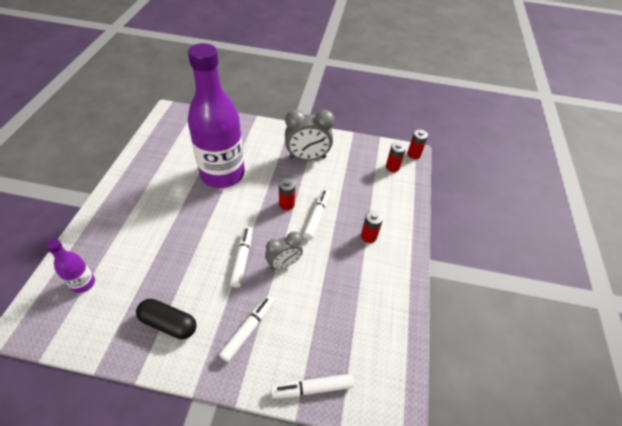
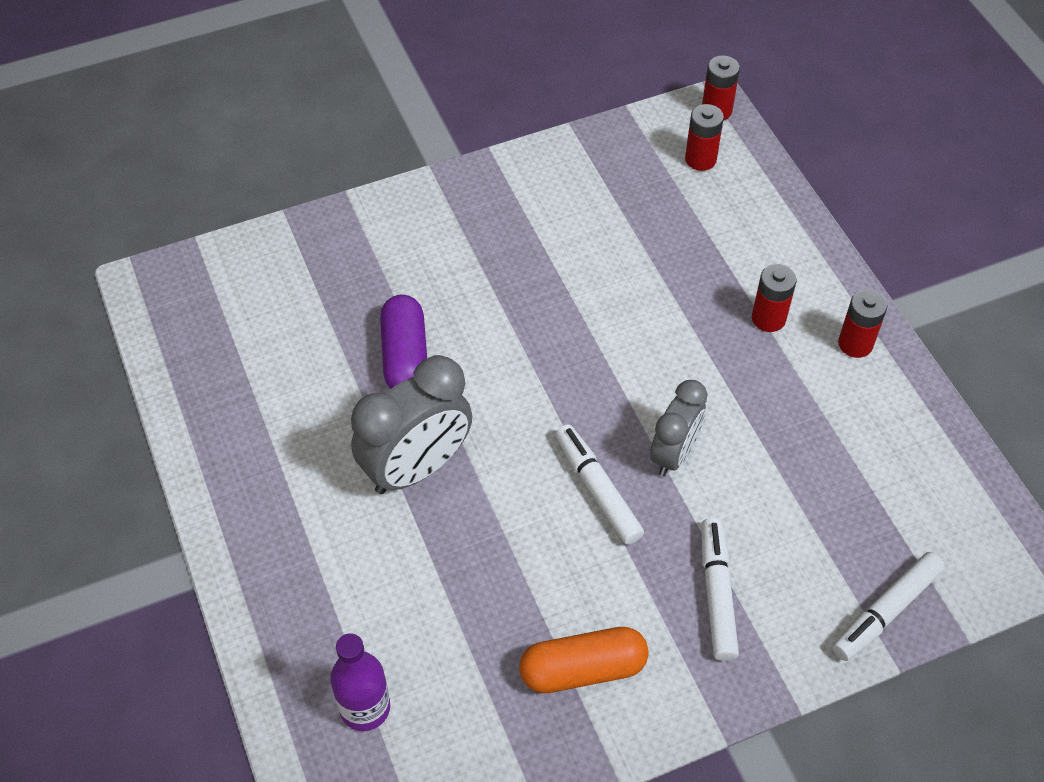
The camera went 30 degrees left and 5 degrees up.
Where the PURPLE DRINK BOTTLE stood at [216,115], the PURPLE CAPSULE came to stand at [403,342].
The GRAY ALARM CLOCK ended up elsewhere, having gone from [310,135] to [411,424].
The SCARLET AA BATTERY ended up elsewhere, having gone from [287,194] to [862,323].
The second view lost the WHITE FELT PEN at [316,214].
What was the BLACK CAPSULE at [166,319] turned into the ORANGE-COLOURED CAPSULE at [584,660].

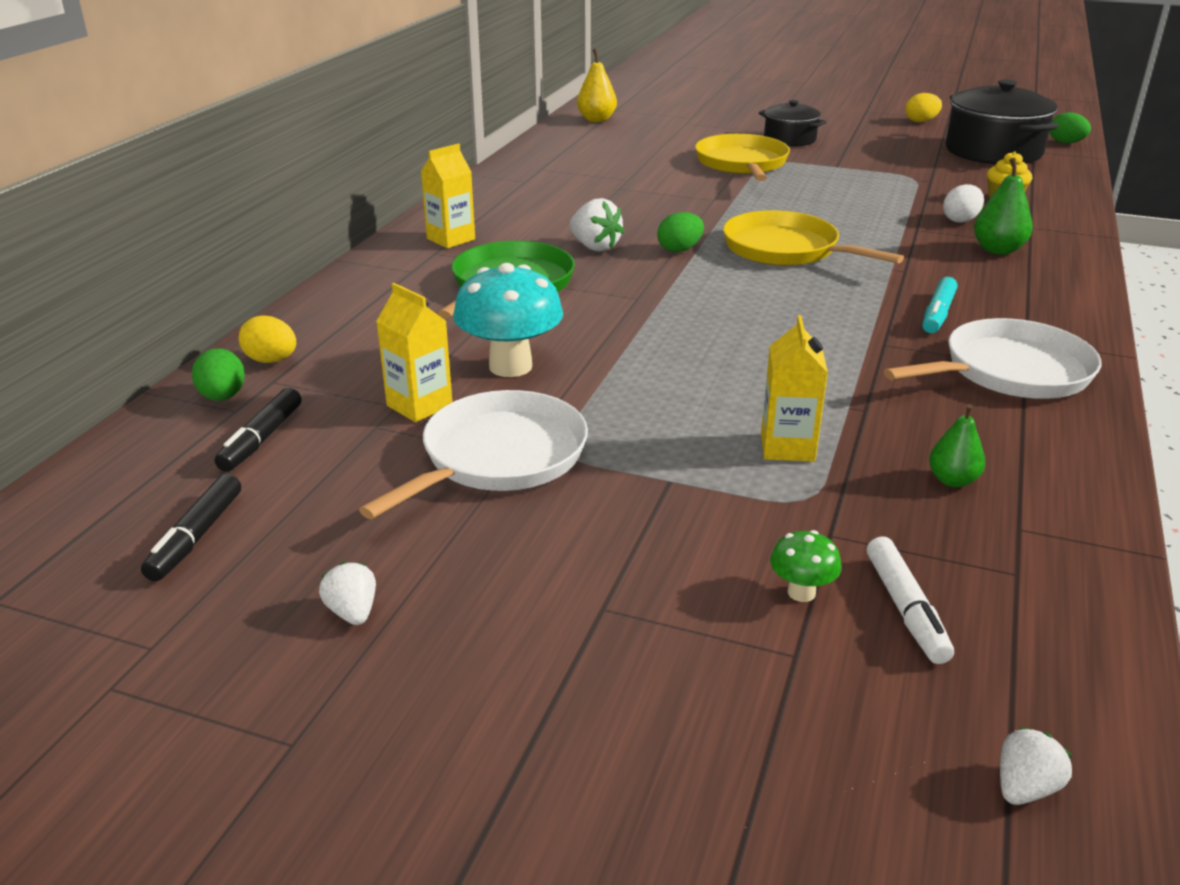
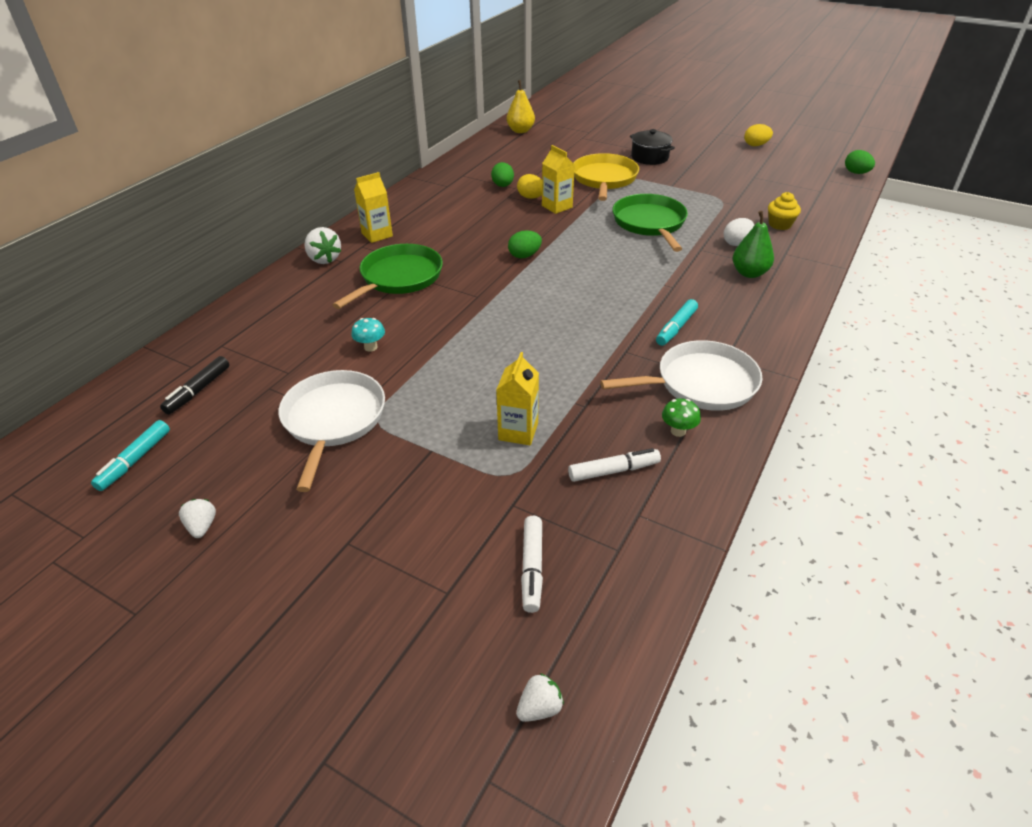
The camera went 10 degrees right and 10 degrees up.
The second view lost the BLACK STOCKPOT at [1002,122].
The WHITE STRAWBERRY ended up elsewhere, having gone from [597,225] to [322,245].
The second view lost the YELLOW SKILLET at [813,238].
The size of the AQUA FUNGUS at [508,320] changed by a factor of 0.47.
The YELLOW CARTON ended up elsewhere, having gone from [414,352] to [558,179].
The YELLOW EGG ended up elsewhere, having gone from [267,339] to [529,186].
The GREEN EGG ended up elsewhere, having gone from [218,374] to [502,174].
The WHITE SKILLET at [473,454] ended up facing another way, 45 degrees counterclockwise from before.
Where the GREEN PEAR FRUIT stood at [957,445], the WHITE FELT PEN came to stand at [614,465].
What was the BLACK FELT PEN at [191,527] turned into the AQUA FELT PEN at [130,455].
The GREEN FUNGUS ended up elsewhere, having gone from [806,566] to [681,417].
The second view gained the GREEN SKILLET at [650,223].

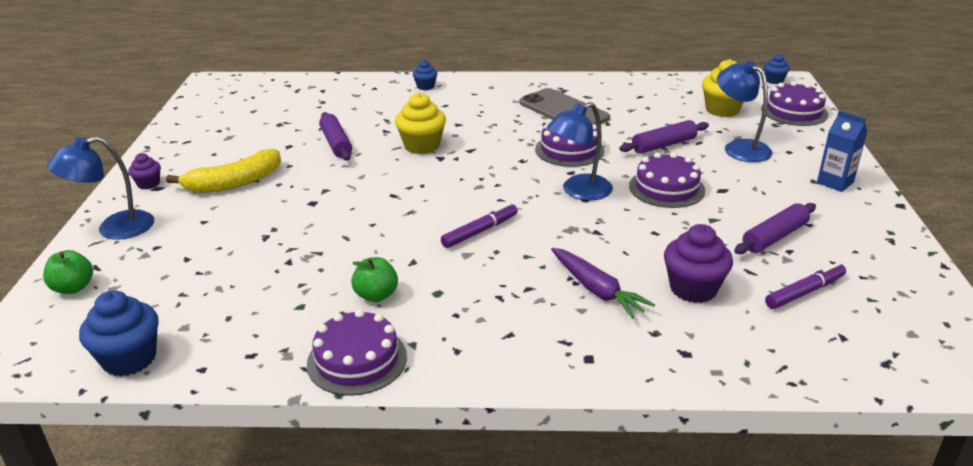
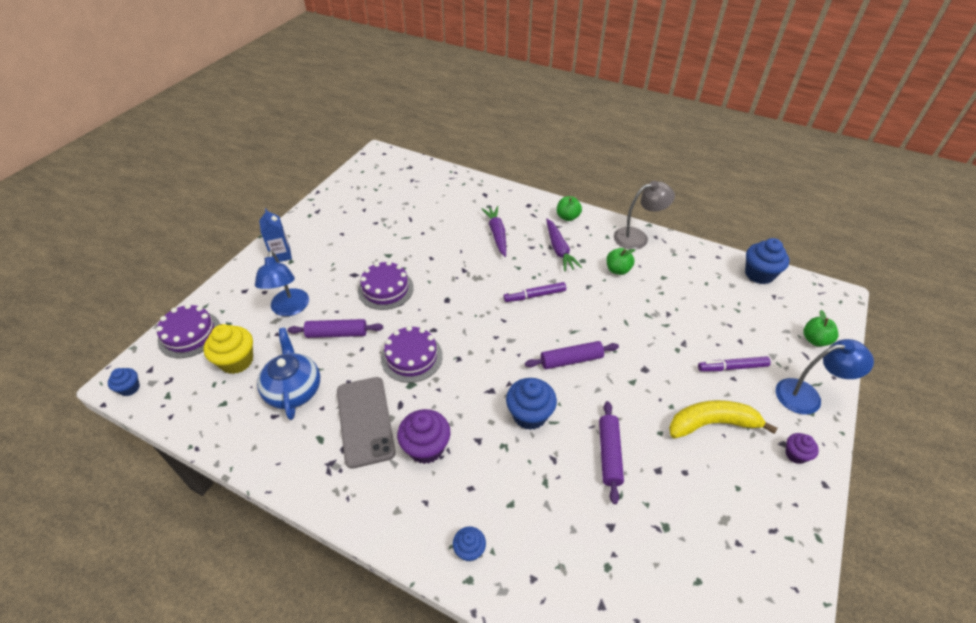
The camera went 155 degrees left and 15 degrees up.
What was the YELLOW FAIRY CAKE at [420,123] turned into the ROYAL BLUE FAIRY CAKE at [531,404].
The second view lost the ROYAL BLUE DESK LAMP at [580,151].
The PURPLE DOUGH ROLLER ended up elsewhere, having gone from [775,228] to [572,355].
The PURPLE FAIRY CAKE ended up elsewhere, having gone from [698,263] to [424,436].
The PURPLE FELT PEN ended up elsewhere, having gone from [805,286] to [734,364].
Where the PURPLE LAYER CAKE stood at [357,352], the GRAY DESK LAMP came to stand at [644,215].
The second view gained the GREEN APPLE at [569,208].
The second view gained the PURPLE CARROT at [564,245].
The second view gained the ROYAL BLUE TEAPOT at [288,374].

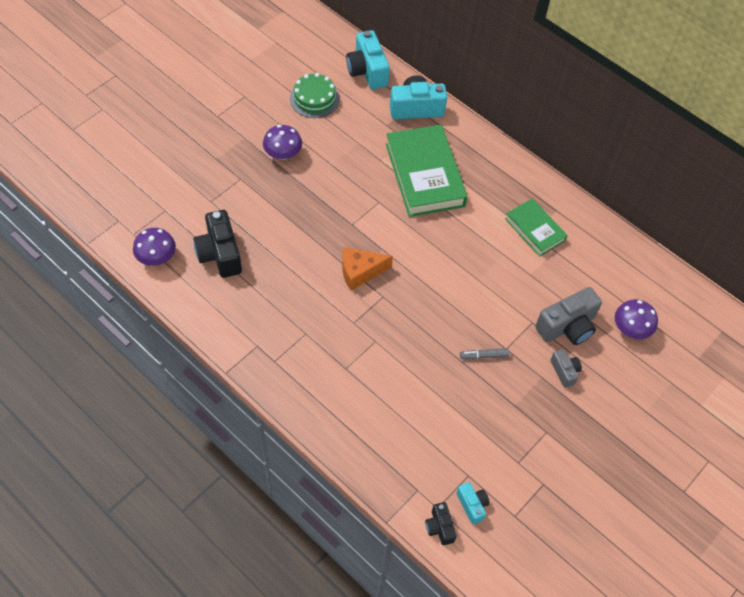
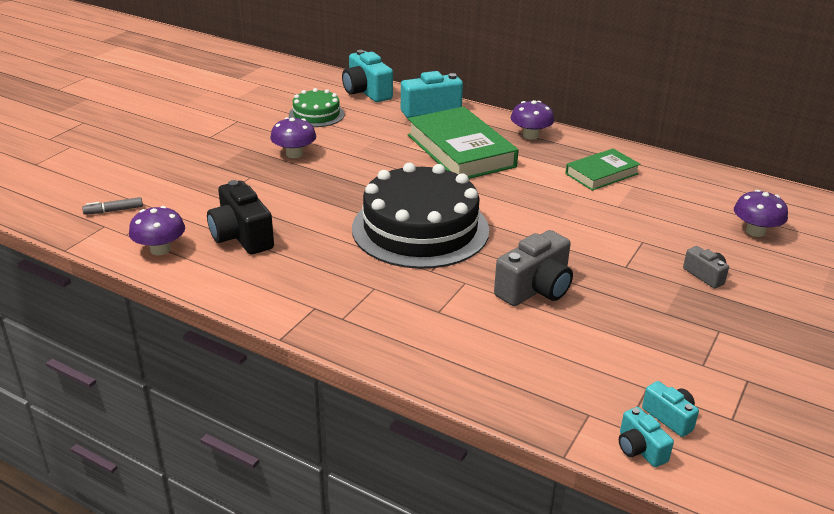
The camera went 10 degrees left and 25 degrees down.
The GREEN HARDBACK at [536,227] ended up facing another way, 75 degrees counterclockwise from before.
Where the ORANGE-COLOURED CHEESE WEDGE stood at [367,269], the BLACK LAYER CAKE came to stand at [420,216].
The GRAY CAMERA ended up elsewhere, having gone from [568,316] to [533,268].
The GRAY FELT PEN ended up elsewhere, having gone from [485,353] to [112,206].
What was the BLACK CAMERA at [441,523] turned into the AQUA CAMERA at [646,437].
The second view gained the PURPLE FUNGUS at [532,120].

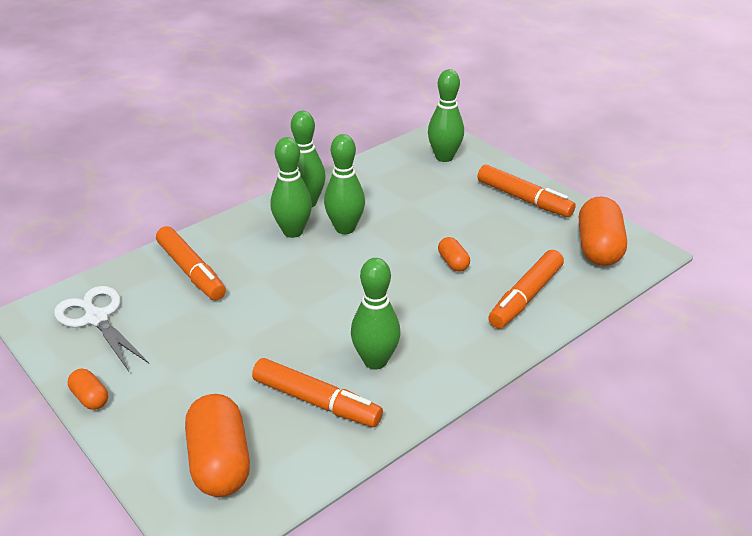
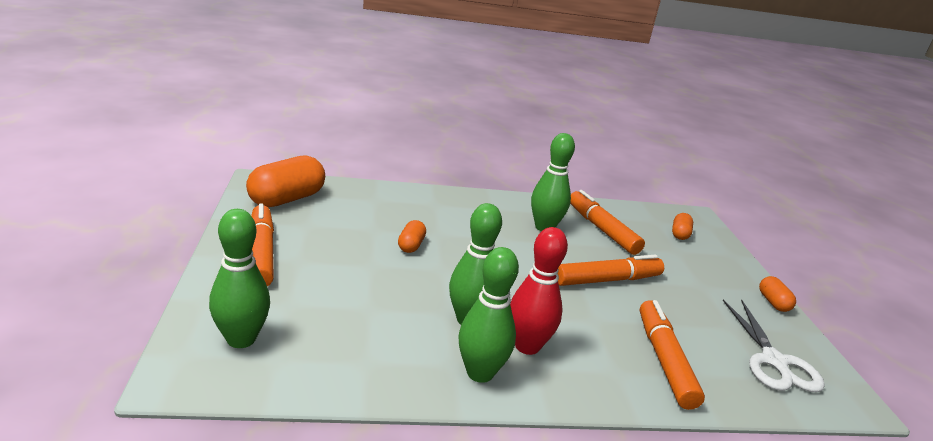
The camera went 150 degrees left and 10 degrees down.
What was the GREEN TENPIN at [291,187] turned into the SCARLET TENPIN at [539,291].
The ORANGE-COLOURED FELT PEN ended up elsewhere, having gone from [526,289] to [610,270].
The size of the ORANGE-COLOURED CAPSULE at [217,445] changed by a factor of 0.50.

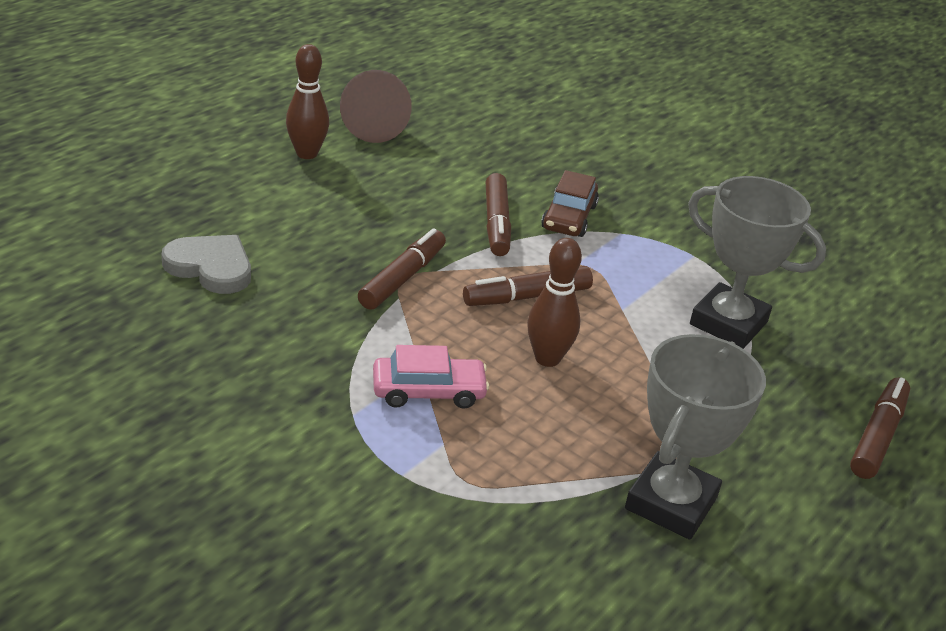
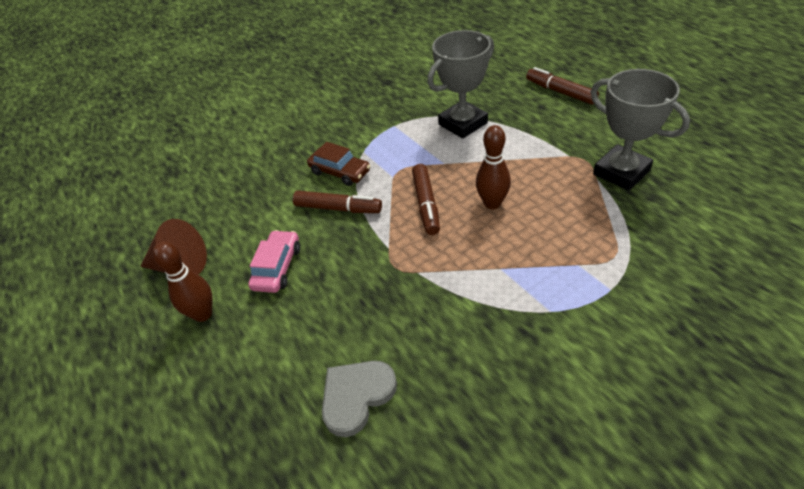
The camera went 65 degrees left and 10 degrees up.
The second view lost the DARK BROWN FELT PEN at [402,269].
The ROSE-PINK CAR ended up elsewhere, having gone from [431,377] to [274,261].

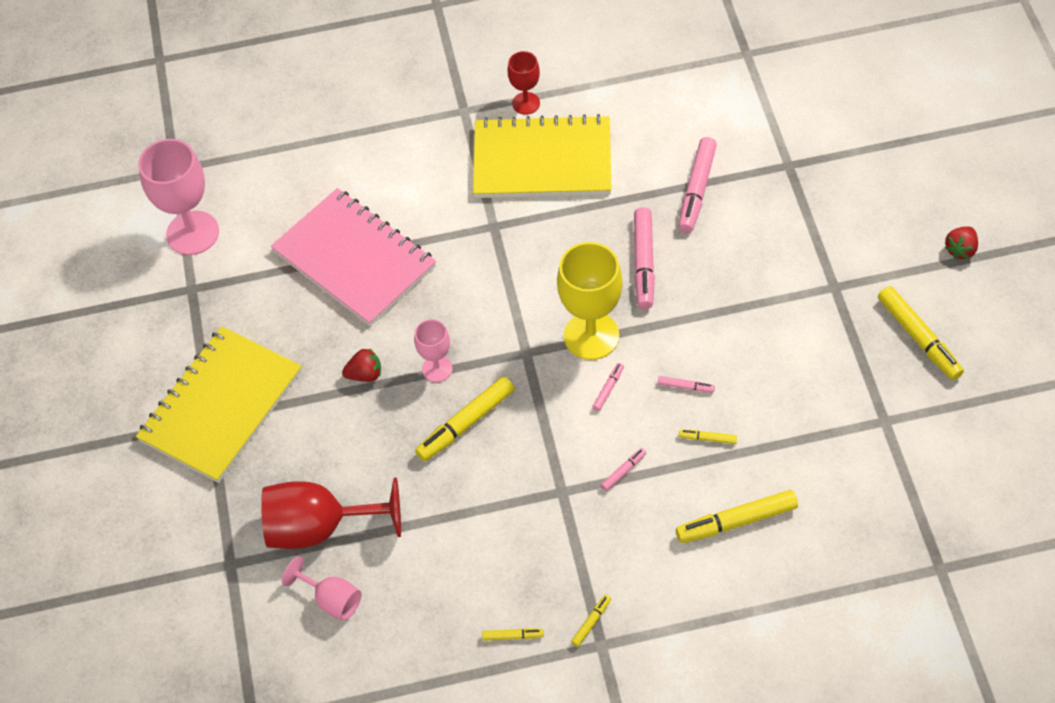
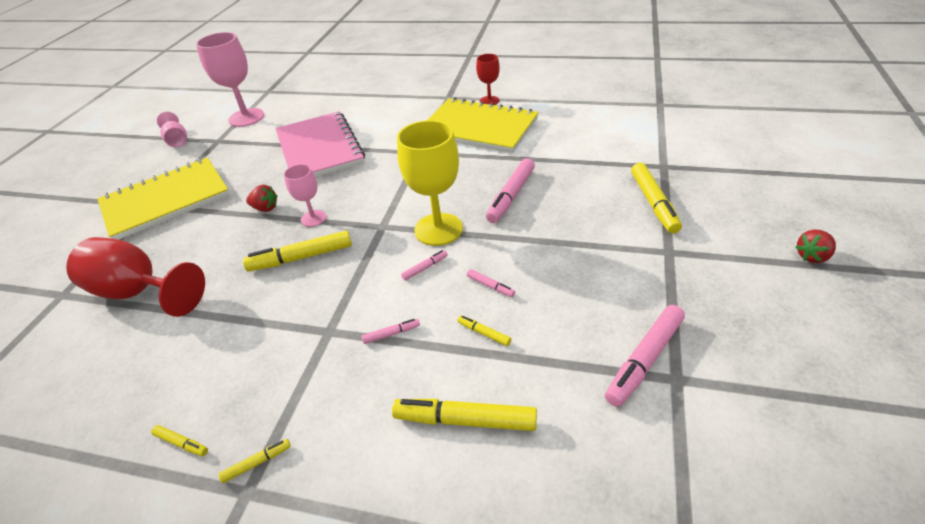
The camera went 25 degrees right and 15 degrees down.
The ROSE-PINK FELT PEN ended up elsewhere, having gone from [698,185] to [645,356].
The YELLOW FELT PEN ended up elsewhere, having gone from [921,333] to [656,198].
The ROSE-PINK GOBLET ended up elsewhere, having gone from [322,588] to [172,129].

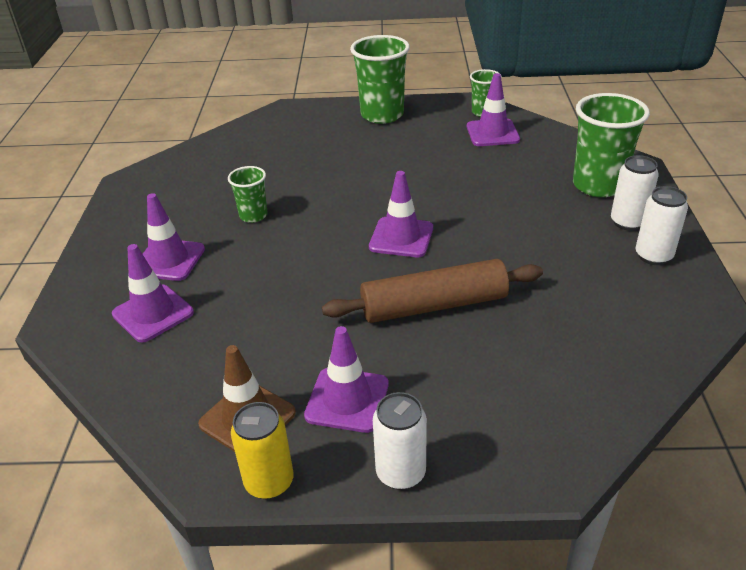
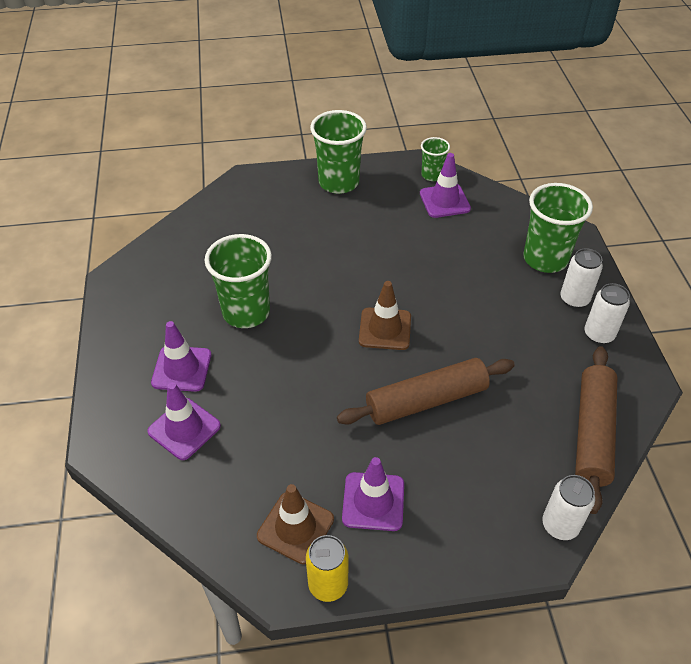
The camera went 10 degrees left and 10 degrees up.
The size of the GREEN CUP at [248,194] changed by a factor of 1.84.
What was the PURPLE ROAD CONE at [401,214] turned into the DARK BROWN ROAD CONE at [385,315].
The WHITE TIN ended up elsewhere, having gone from [400,441] to [568,507].
The second view gained the DARK BROWN DOUGH ROLLER at [596,430].

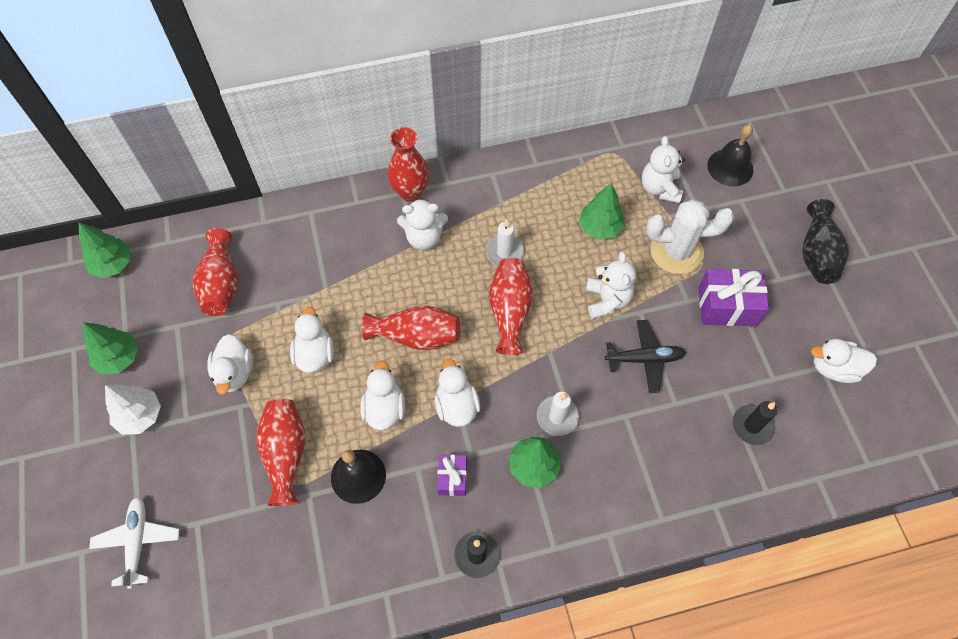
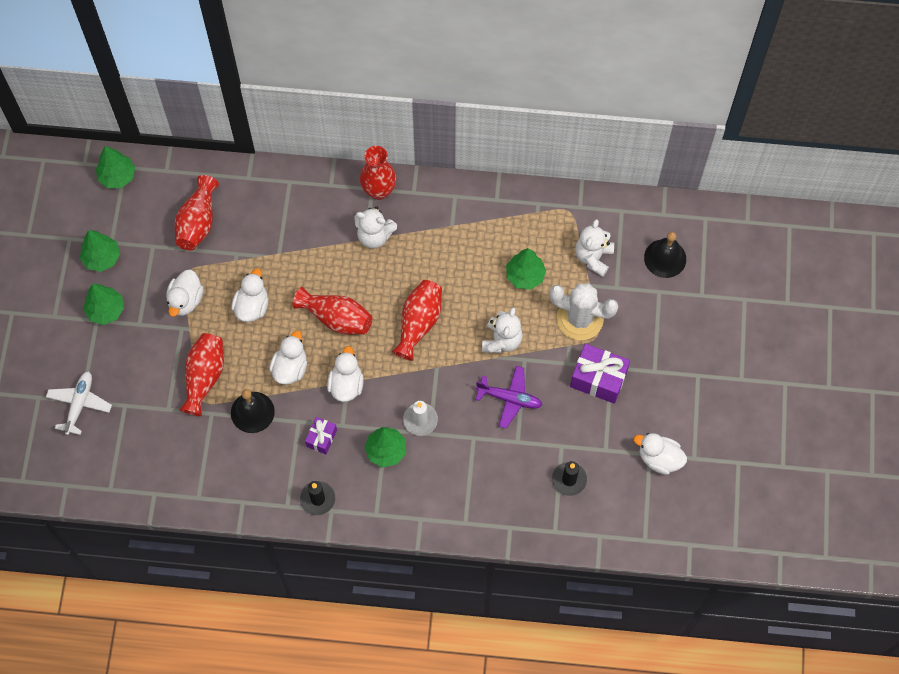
The camera went 20 degrees right and 5 degrees up.
The second view lost the BLACK VASE at [825,241].
The second view lost the WHITE PILLAR CANDLE at [505,242].
What was the BLACK PLANE at [645,356] turned into the PURPLE PLANE at [508,397].
What was the WHITE TREE at [133,409] turned into the GREEN TREE at [103,304].

